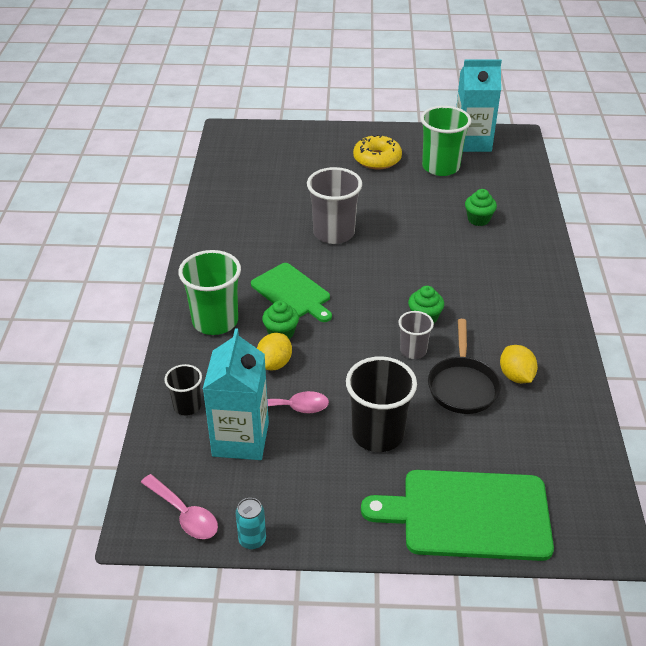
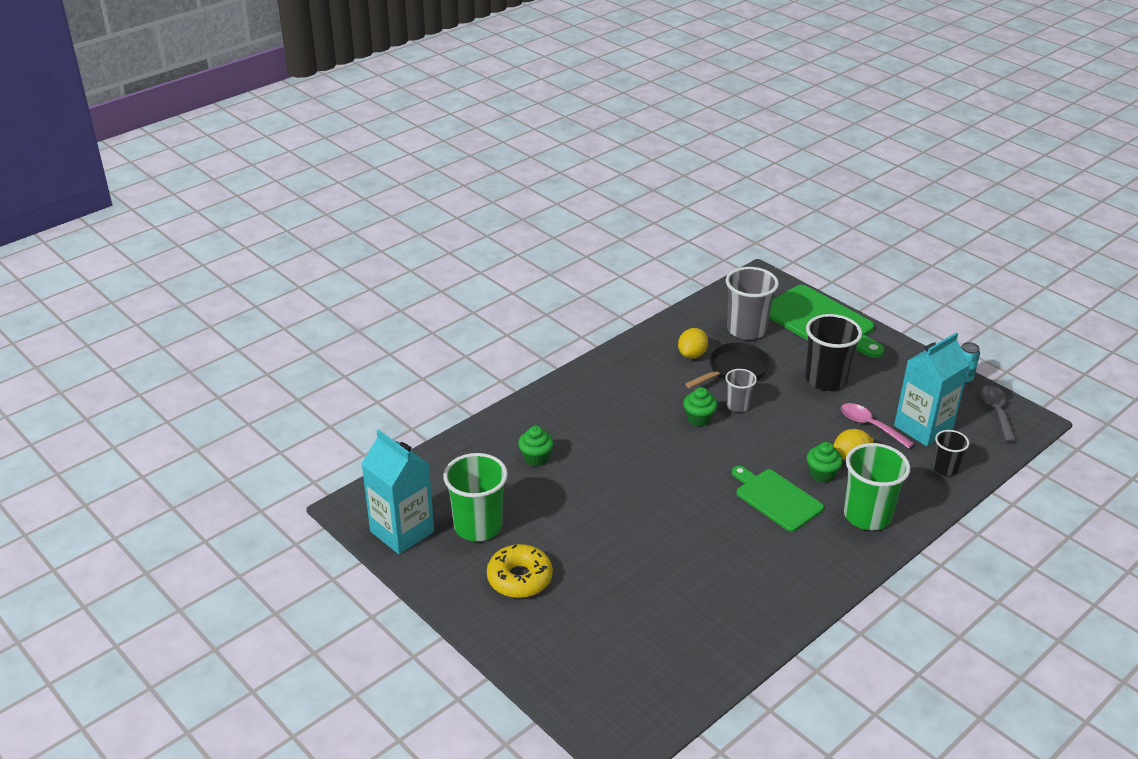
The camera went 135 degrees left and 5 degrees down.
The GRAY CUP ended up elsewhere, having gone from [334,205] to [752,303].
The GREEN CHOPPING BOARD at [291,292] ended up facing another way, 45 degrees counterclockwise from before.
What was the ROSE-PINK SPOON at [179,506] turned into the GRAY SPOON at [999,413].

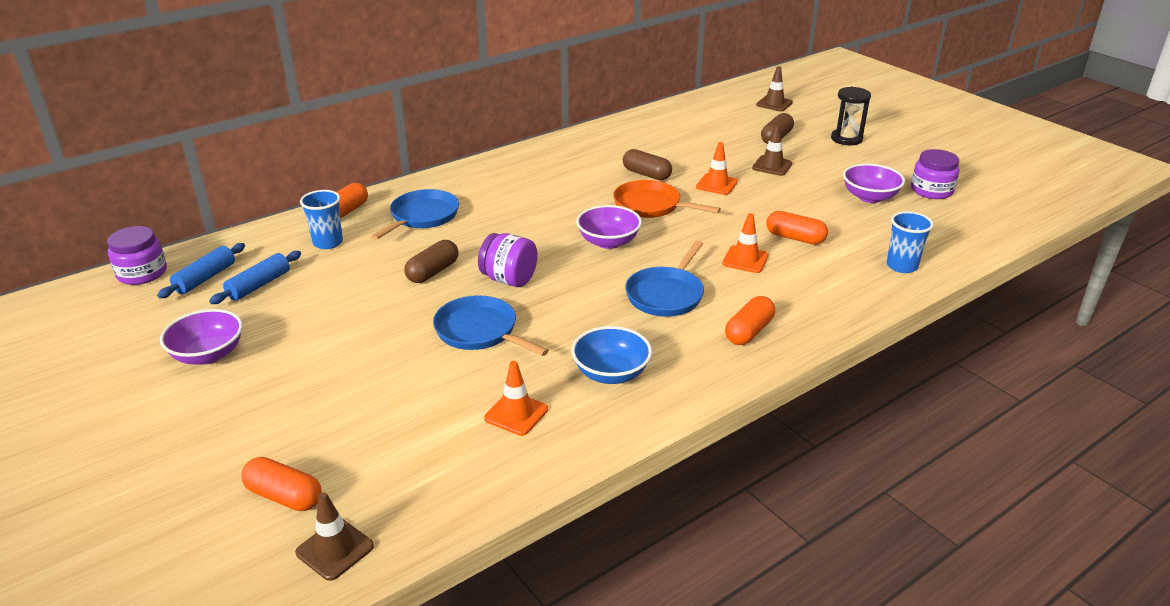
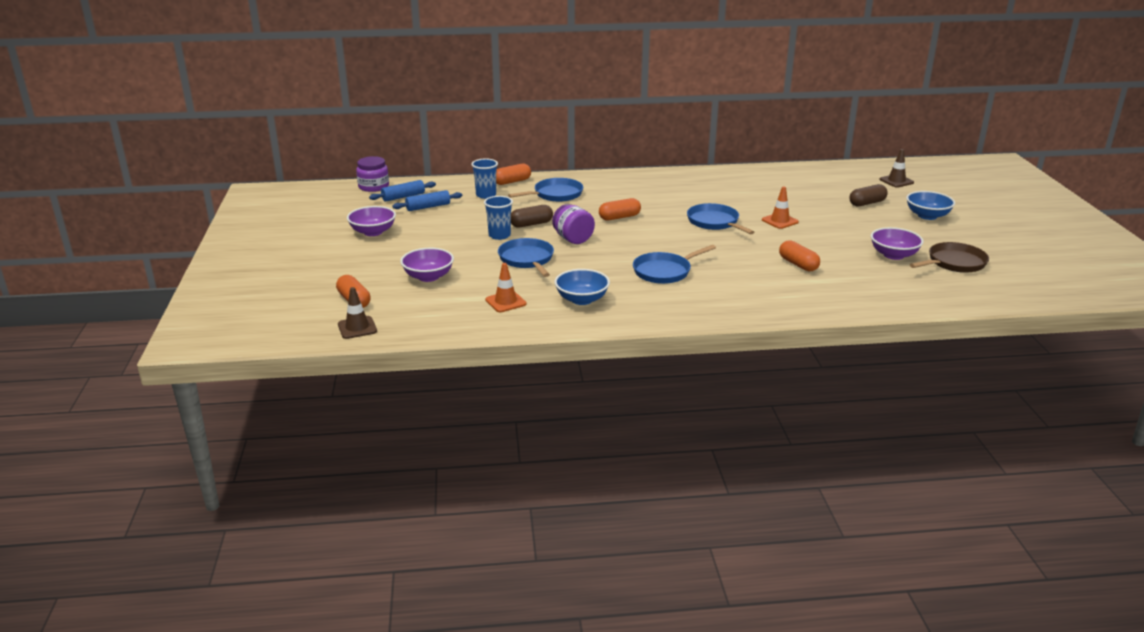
The camera went 30 degrees right and 5 degrees down.
Where the BLACK HOURGLASS stood at [851,115], the ROYAL BLUE SERVING BOWL came to stand at [930,205].
The second view lost the DARK BROWN ROAD CONE at [772,150].
The second view lost the DARK BROWN CAPSULE at [647,165].
Where the PURPLE JAR stood at [935,174], the DARK BROWN SKILLET came to stand at [949,257].
What was the ORANGE-COLOURED SKILLET at [667,199] turned into the ROYAL BLUE SKILLET at [720,218].
The PURPLE SERVING BOWL ended up elsewhere, having gone from [609,227] to [427,265].
The ROYAL BLUE CUP ended up elsewhere, having gone from [910,242] to [498,218].
The second view lost the ORANGE-COLOURED ROAD CONE at [745,243].
The ORANGE-COLOURED CAPSULE ended up elsewhere, having gone from [750,320] to [620,209].

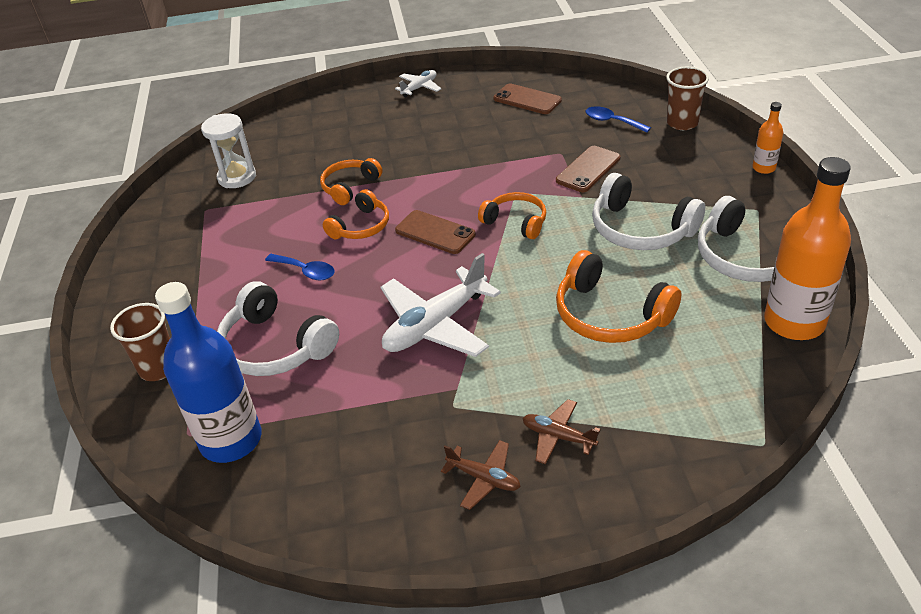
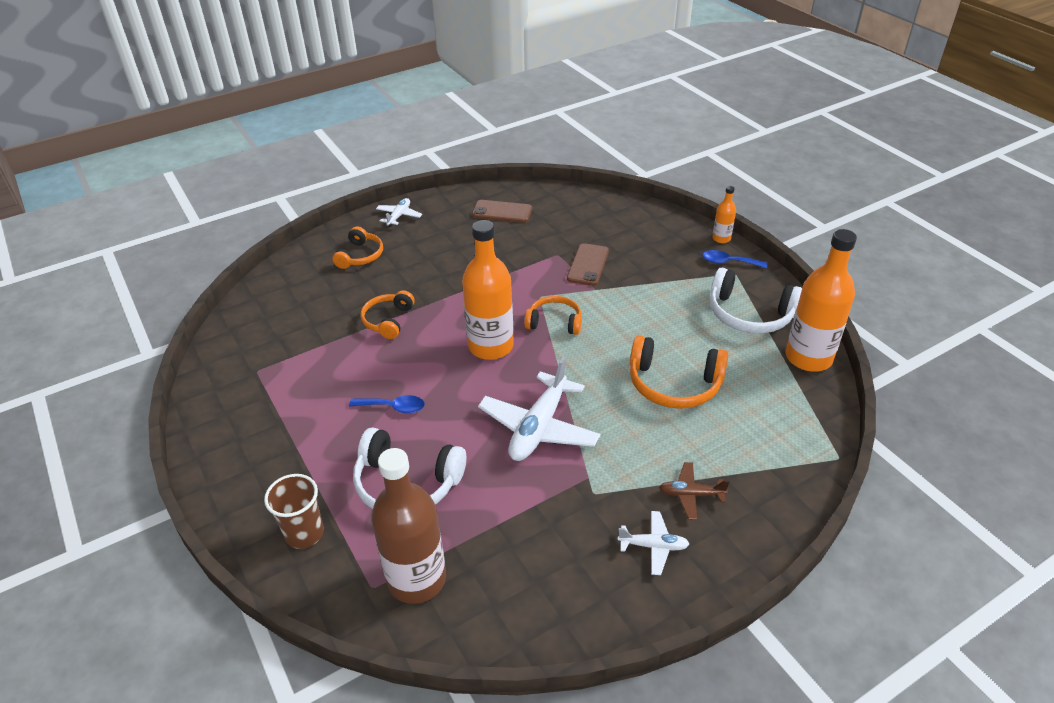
The camera went 25 degrees left and 0 degrees up.
The second view lost the DARK BROWN CUP at [687,98].
The ROYAL BLUE SPOON ended up elsewhere, having gone from [618,119] to [734,259].
The second view lost the WHITE HOURGLASS at [228,150].
The second view lost the WHITE HEADSET at [648,211].
The ORANGE-COLOURED HEADSET ended up elsewhere, having gone from [356,214] to [358,248].
Where the DARK BROWN MOBILE PHONE stood at [435,232], the ORANGE-COLOURED DRINK BOTTLE came to stand at [488,290].
What was the ROYAL BLUE DRINK BOTTLE at [208,372] turned into the DARK BROWN DRINK BOTTLE at [408,526].
What was the DARK BROWN PLANE at [481,475] turned into the WHITE PLANE at [653,543].

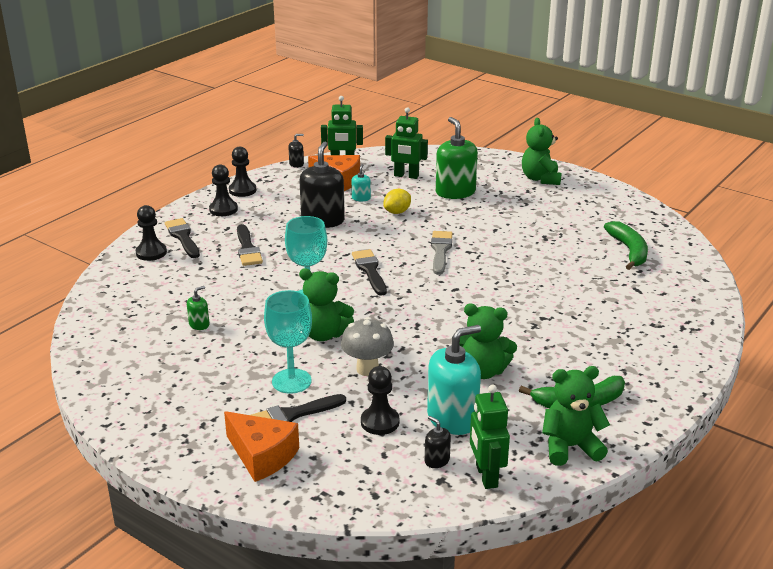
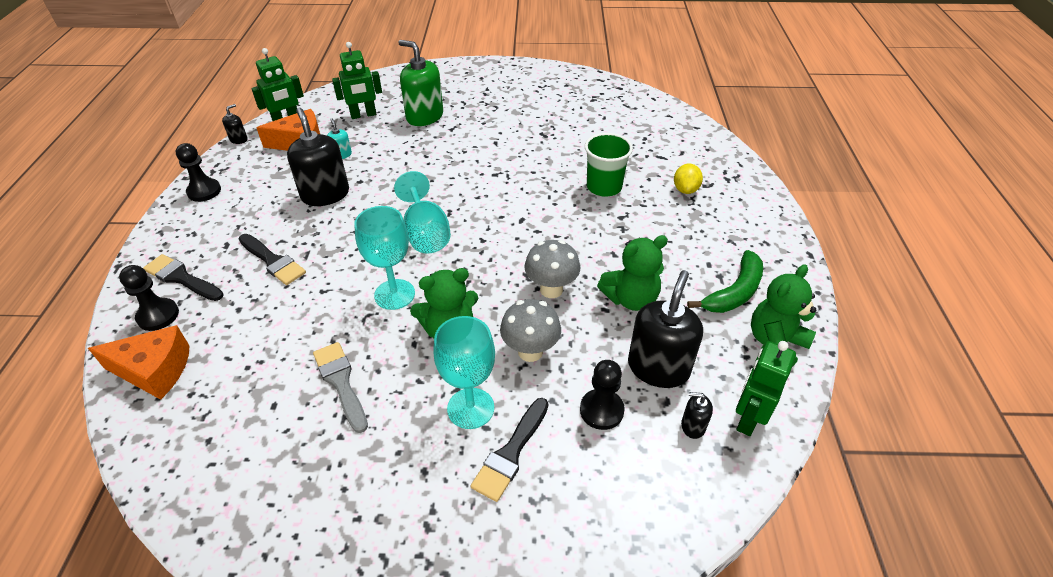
The camera went 35 degrees left and 15 degrees up.
The second view lost the GREEN TEDDY BEAR at [542,151].
The second view lost the BLACK CHESS PAWN at [223,190].
The YELLOW CITRUS FRUIT ended up elsewhere, having gone from [397,201] to [688,179].
The second view lost the GREEN BANANA FRUIT at [626,245].
The GRAY PAINTBRUSH ended up elsewhere, having gone from [441,253] to [340,387].
Where the BLACK PAINTBRUSH stood at [369,272], the AQUA GOBLET came to stand at [422,212].
The second view lost the GREEN PUMP BOTTLE at [198,308].
What was the AQUA PUMP BOTTLE at [454,380] turned into the BLACK PUMP BOTTLE at [665,329].
The GREEN ROBOT at [490,437] ended up facing another way, 75 degrees clockwise from before.
The ORANGE-COLOURED CHEESE WEDGE ended up elsewhere, having gone from [261,446] to [139,362].
The second view gained the GREEN CUP at [609,165].
The second view gained the GRAY FUNGUS at [552,269].

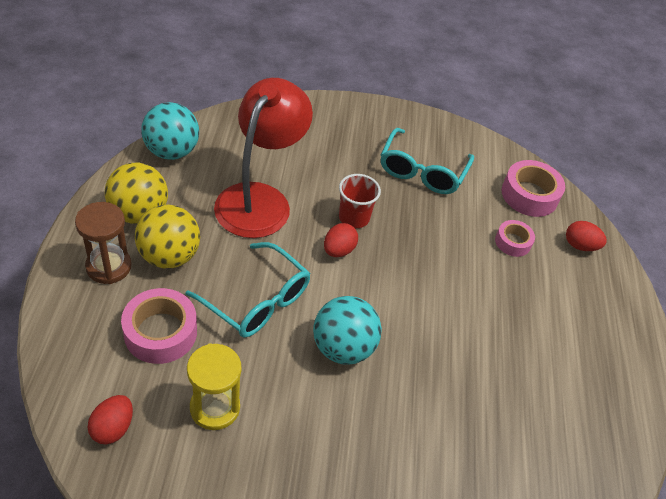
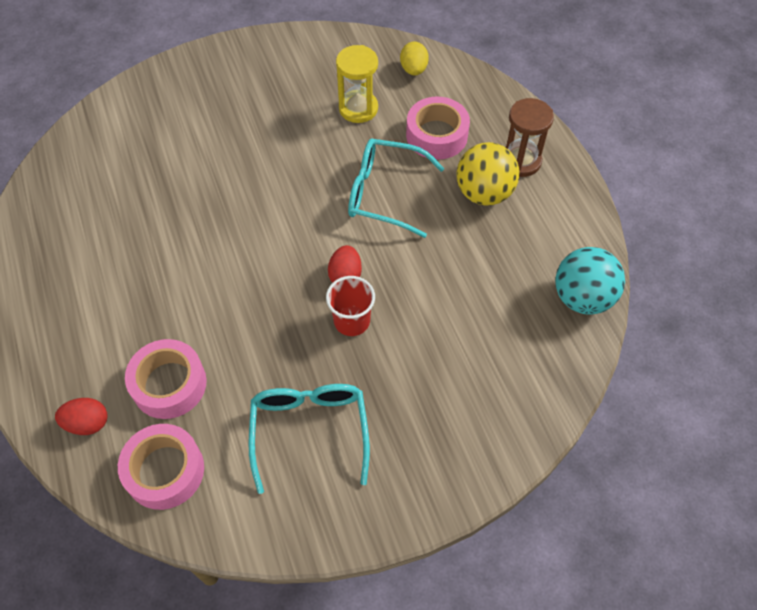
The camera went 160 degrees right and 10 degrees up.
The second view lost the SCARLET DESK LAMP at [263,158].
The second view lost the YELLOW BALL at [136,193].
The size of the ROSE-PINK TAPE at [515,238] changed by a factor of 1.67.
The second view lost the AQUA BALL at [347,330].
What was the SCARLET EGG at [110,419] turned into the YELLOW EGG at [414,58].

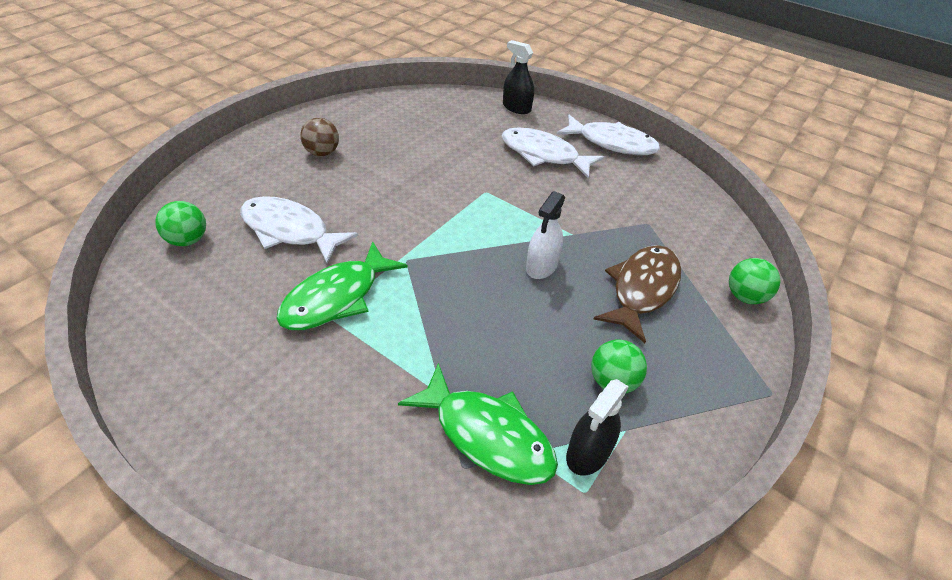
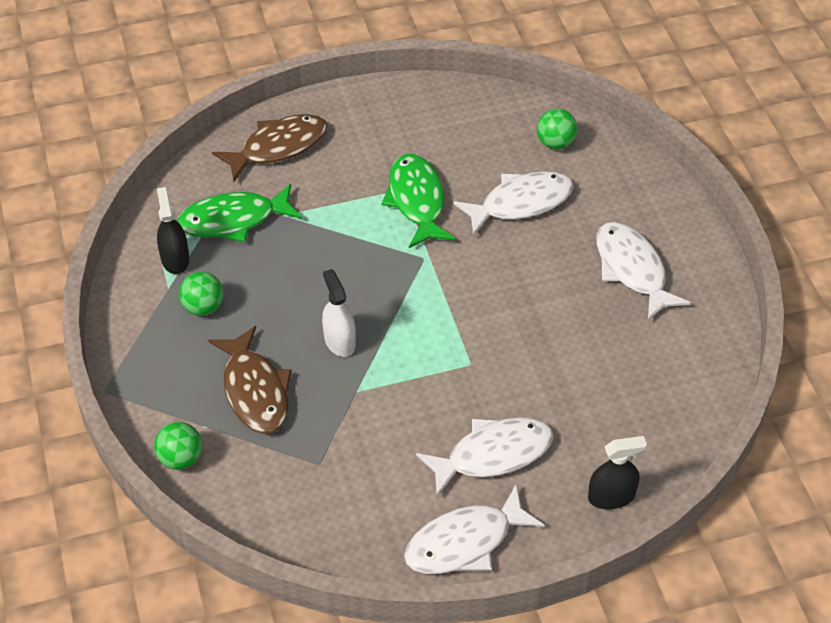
The camera went 130 degrees right and 5 degrees up.
Where the DARK BROWN BALL stood at [319,137], the WHITE TOY FISH came to stand at [643,271].
The second view gained the DARK BROWN TOY FISH at [270,148].

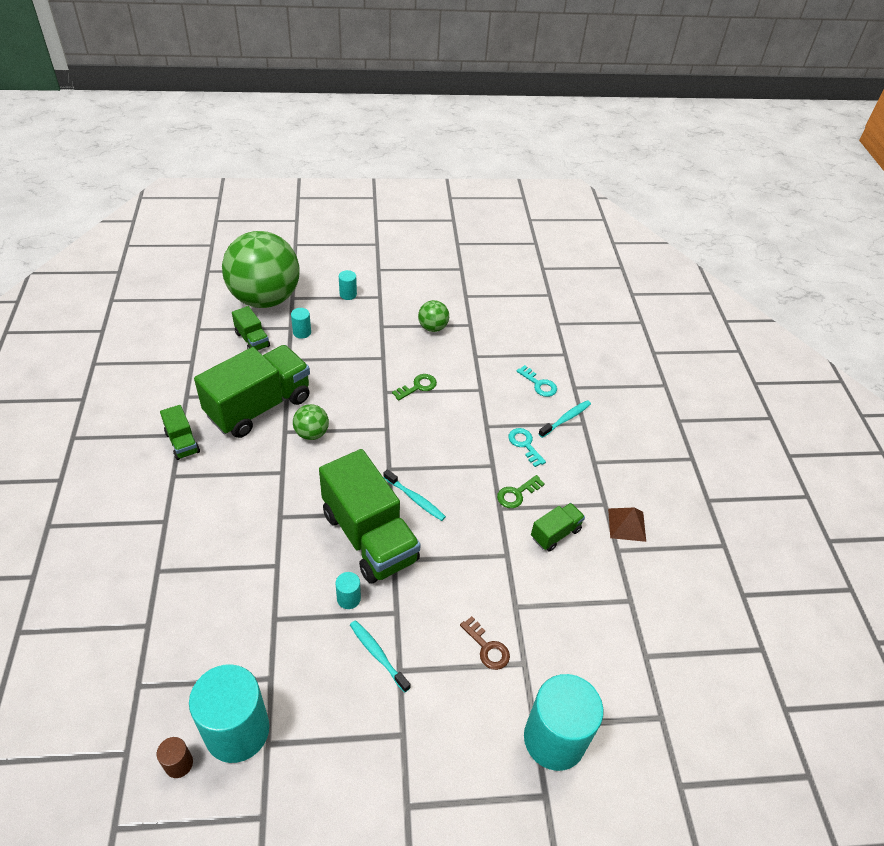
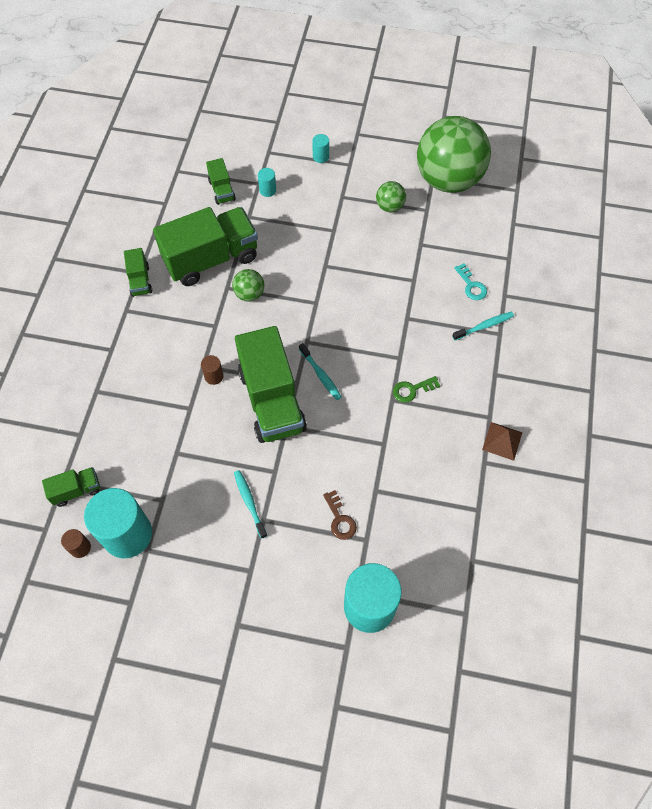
The camera went 20 degrees right and 15 degrees up.
The GREEN BALL ended up elsewhere, having gone from [261,269] to [454,154].
The second view lost the GREEN KEY at [414,387].
The second view lost the AQUA KEY at [527,447].
The GREEN LORRY ended up elsewhere, having gone from [558,527] to [71,487].
The second view lost the AQUA SOLID CYLINDER at [348,590].
The second view gained the DARK BROWN SOLID CYLINDER at [212,370].

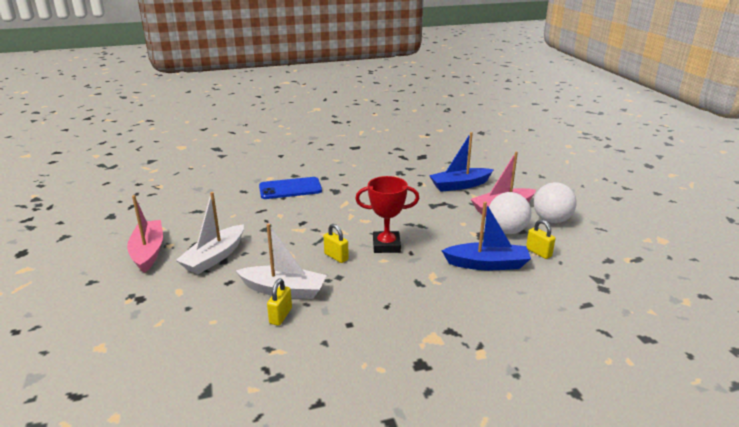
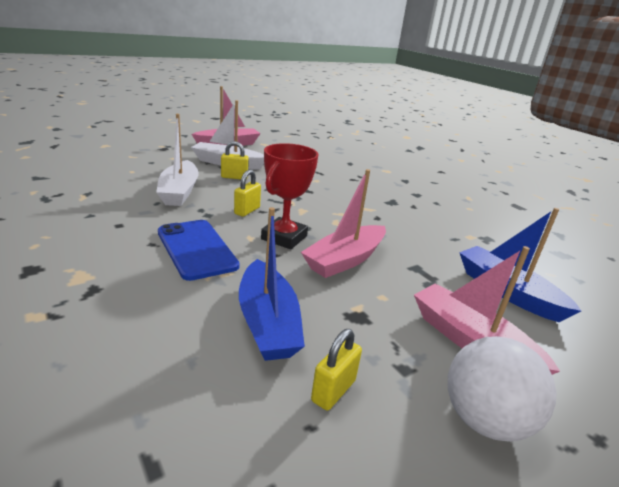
The camera went 70 degrees right and 0 degrees up.
The SCARLET AWARD CUP at [387,214] ended up facing another way, 45 degrees clockwise from before.
The ROYAL BLUE MOBILE PHONE ended up elsewhere, having gone from [290,188] to [198,250].
The second view lost the WHITE BALL at [510,213].
The YELLOW SMALL LOCK ended up elsewhere, having gone from [279,302] to [235,160].
The second view gained the ROSE-PINK TOY BOAT at [343,223].

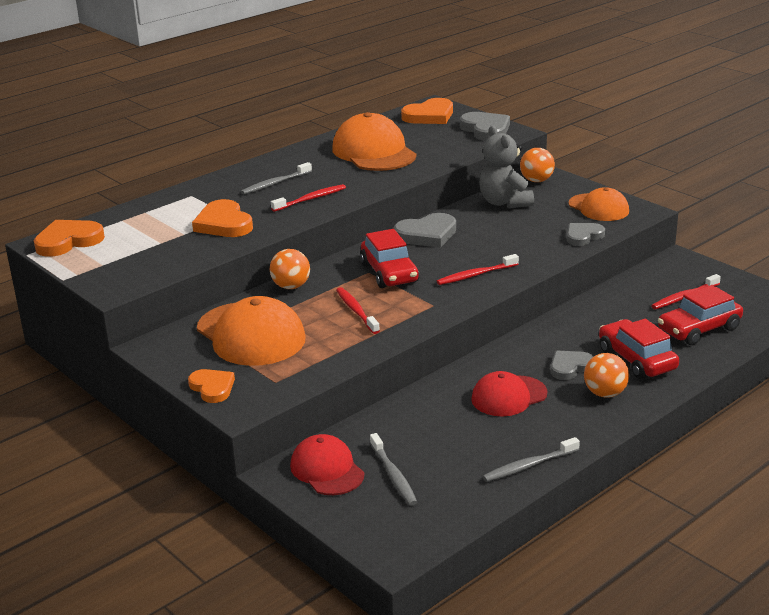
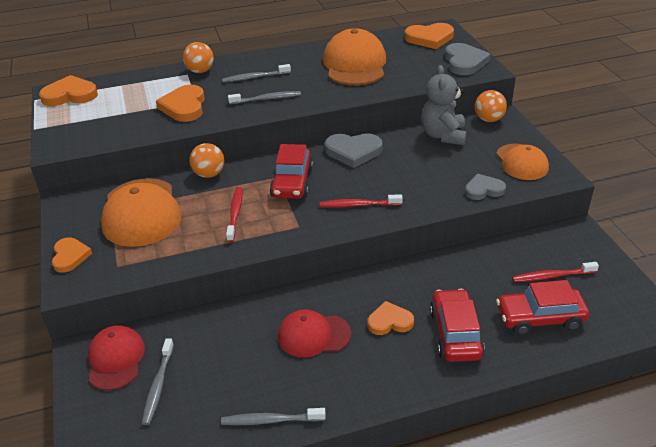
The camera went 25 degrees right and 10 degrees up.
What was the SCARLET TOOTHBRUSH at [308,198] turned into the GRAY TOOTHBRUSH at [264,97].
What was the GRAY LOVE HEART at [572,365] turned into the ORANGE-COLOURED LOVE HEART at [390,318].
The ORANGE-COLOURED BALL ended up elsewhere, having gone from [606,375] to [198,57].

